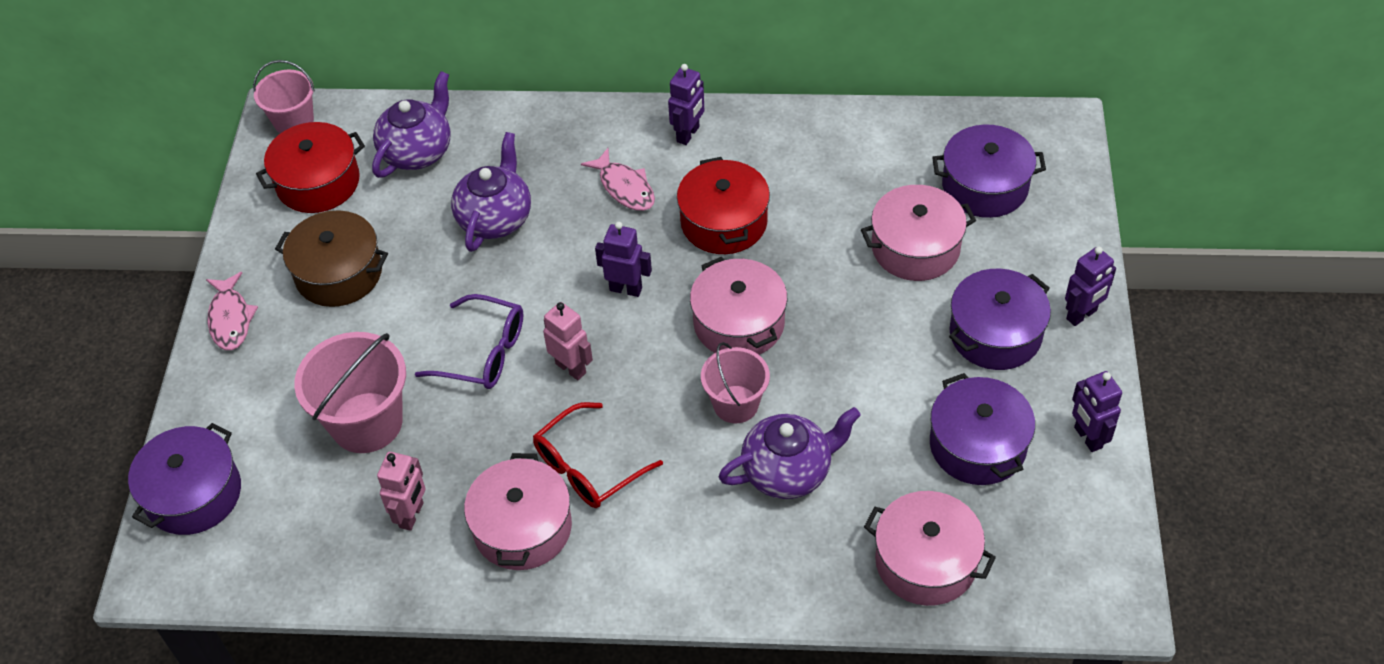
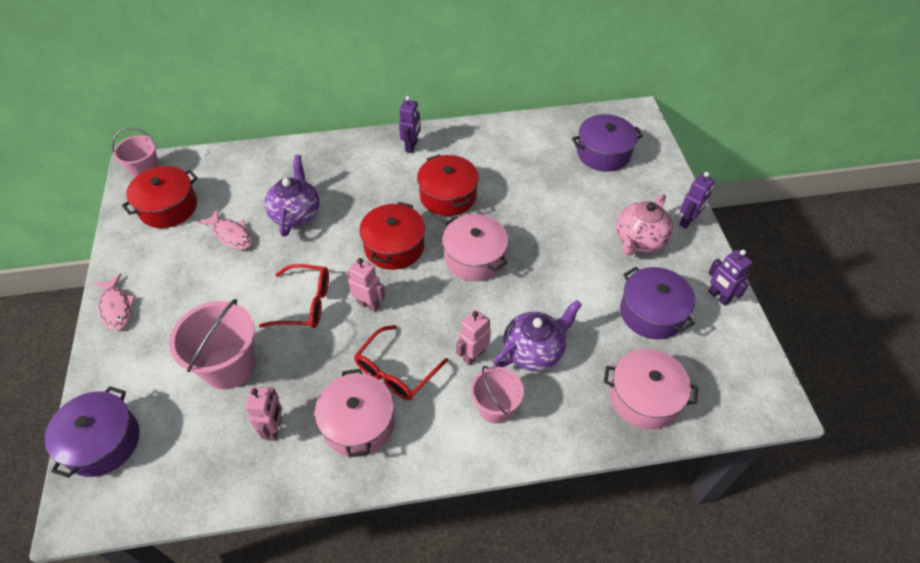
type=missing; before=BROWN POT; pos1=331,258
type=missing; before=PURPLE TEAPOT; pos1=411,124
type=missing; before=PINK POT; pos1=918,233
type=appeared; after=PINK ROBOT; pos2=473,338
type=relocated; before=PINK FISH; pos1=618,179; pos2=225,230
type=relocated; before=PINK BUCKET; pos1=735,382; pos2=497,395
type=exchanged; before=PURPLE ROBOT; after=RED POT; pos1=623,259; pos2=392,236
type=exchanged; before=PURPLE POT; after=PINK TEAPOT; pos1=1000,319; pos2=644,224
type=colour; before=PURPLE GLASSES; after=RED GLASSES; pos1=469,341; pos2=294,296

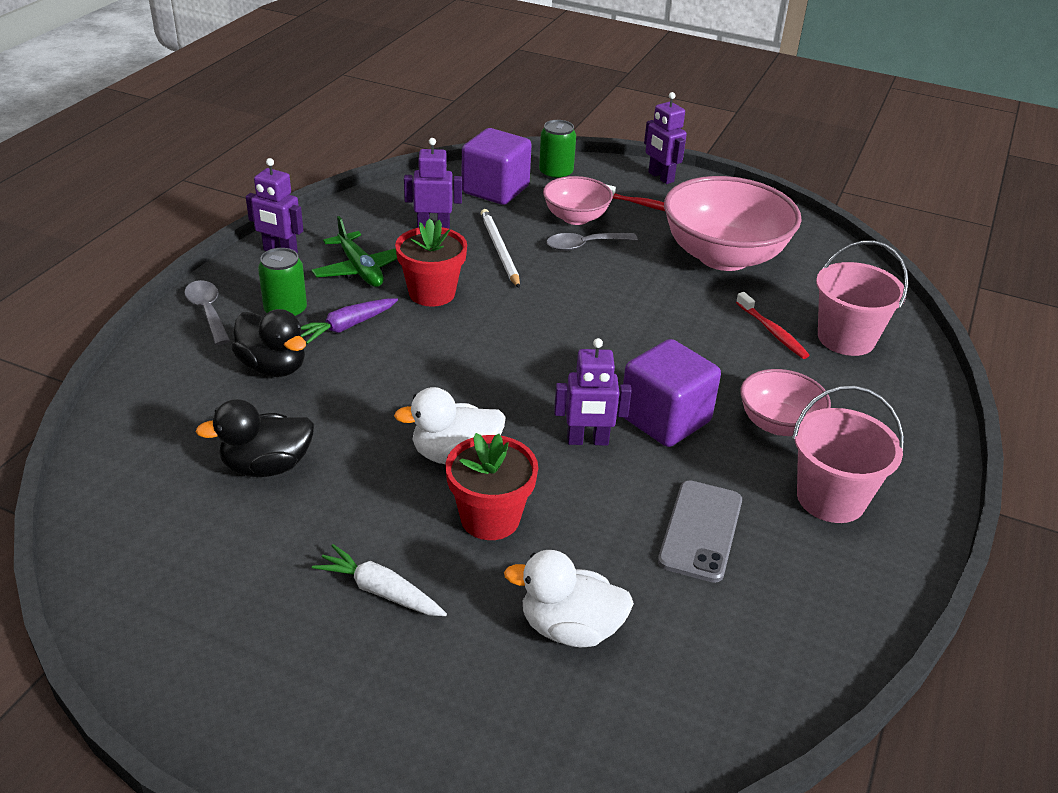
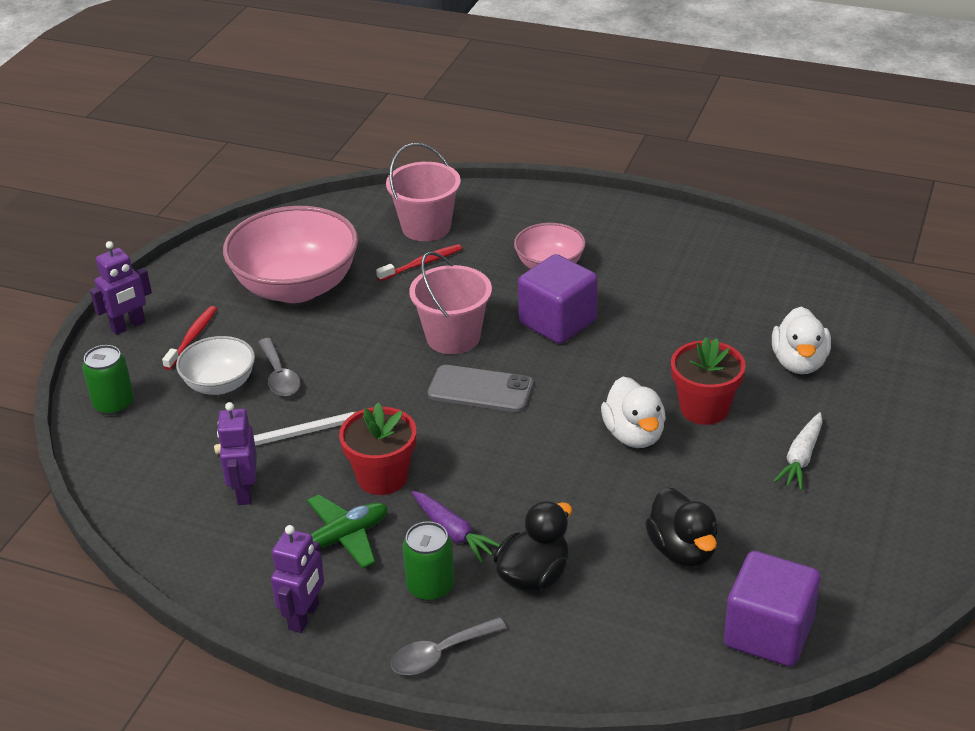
type=missing; before=PURPLE ROBOT; pos1=592,392
type=relocated; before=PURPLE CUBE; pos1=496,166; pos2=772,609
type=relocated; before=GREY PHONE; pos1=700,531; pos2=480,388
type=relocated; before=PINK BUCKET; pos1=848,454; pos2=450,303
type=colour; before=PINK BOWL; after=WHITE BOWL; pos1=578,200; pos2=215,365

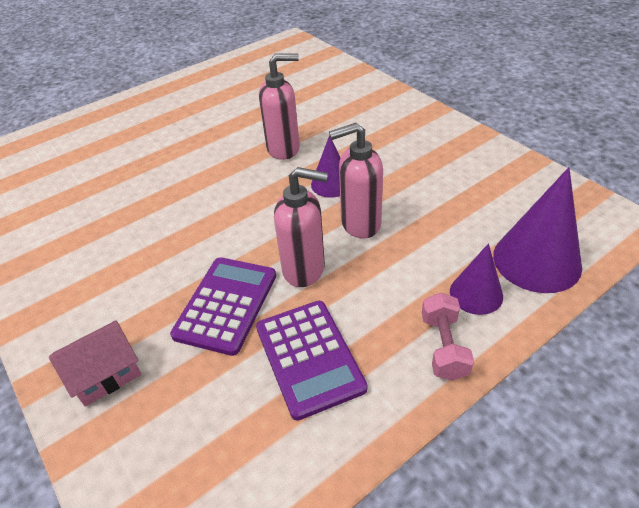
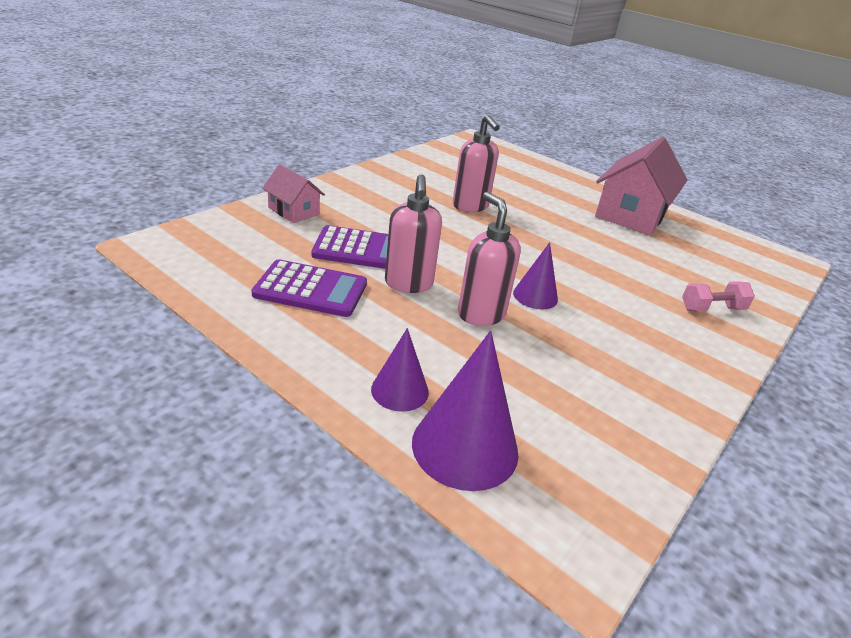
type=appeared; after=PINK HOUSE; pos2=641,186
type=relocated; before=PINK SOAP DISPENSER; pos1=279,107; pos2=476,163
type=relocated; before=PINK DUMBBELL; pos1=448,336; pos2=718,296
type=spun; before=PURPLE CALCULATOR; pos1=311,361; pos2=309,288; turn=-135

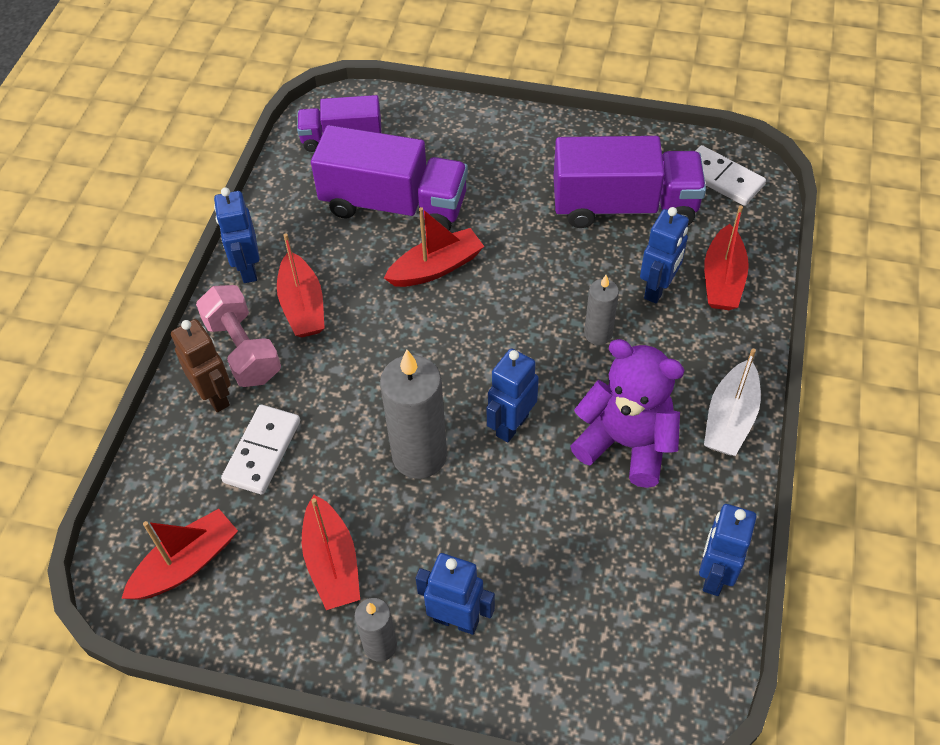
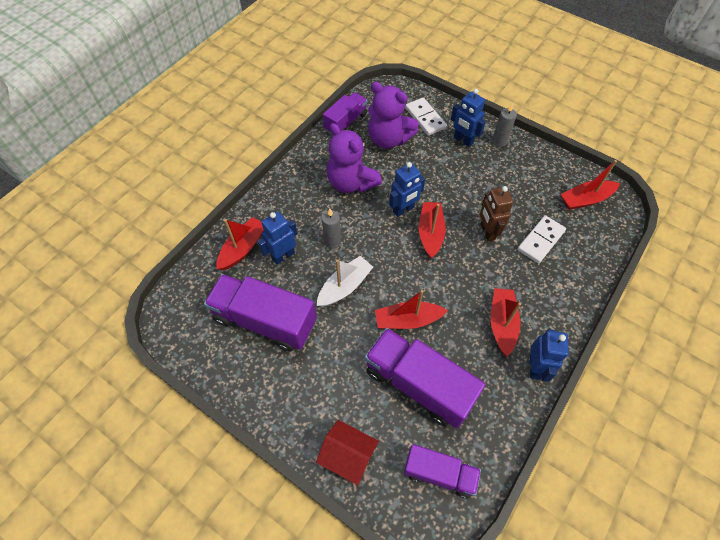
type=missing; before=PINK DUMBBELL; pos1=238,336
type=missing; before=GREY CANDLE; pos1=413,414
type=appeared; after=RED HOUSE; pos2=347,452
type=appeared; after=PURPLE TEDDY BEAR; pos2=393,115
type=relocated; before=BROWN ROBOT; pos1=201,365; pos2=497,213
type=relocated; before=RED BOAT; pos1=331,552; pos2=432,230
type=relocated; before=WHITE DOMINO; pos1=730,175; pos2=426,116
type=relocated; before=WHITE BOAT; pos1=732,402; pos2=345,281
type=exchanged; before=BLUE ROBOT; after=PURPLE TRUCK; pos1=728,550; pos2=345,113

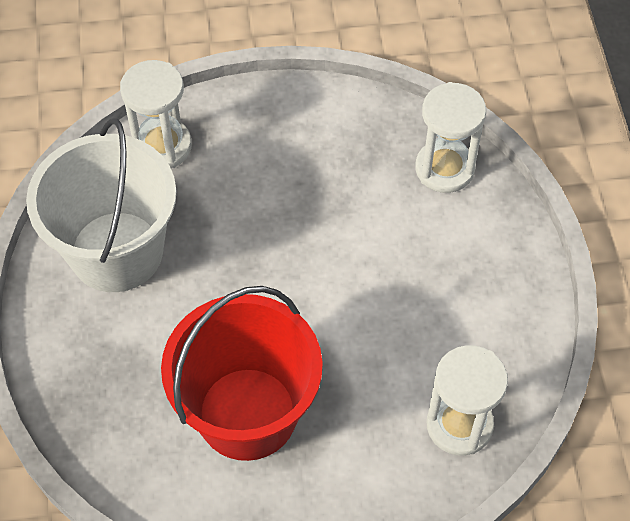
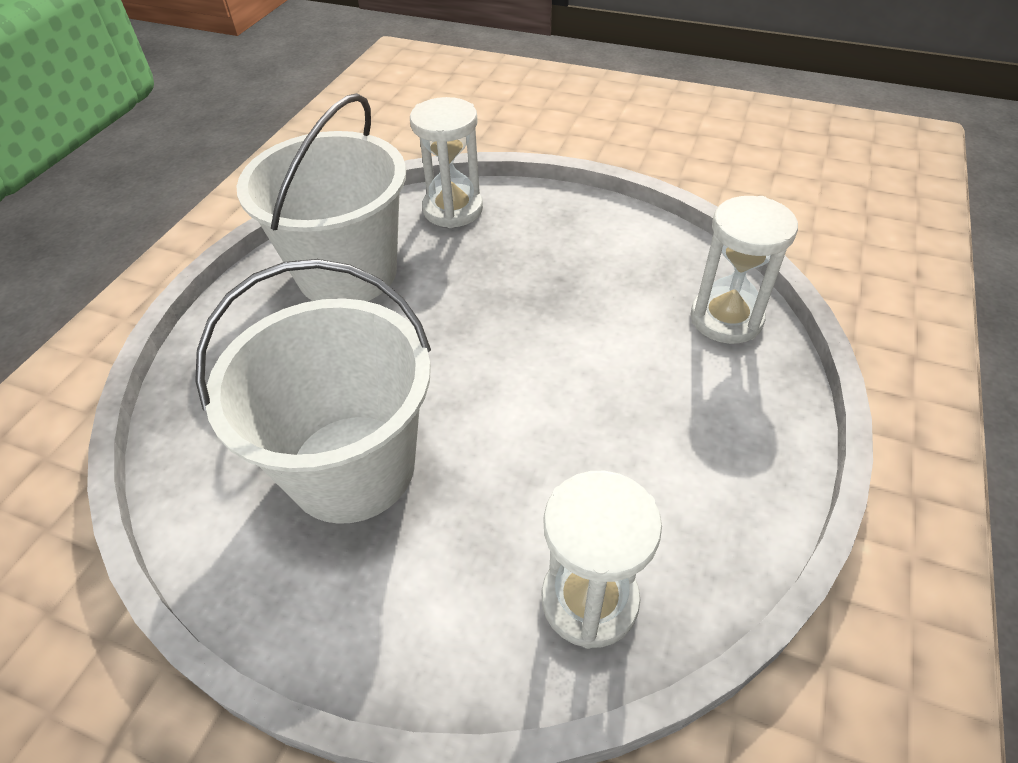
type=colour; before=RED BUCKET; after=WHITE BUCKET; pos1=242,373; pos2=313,391

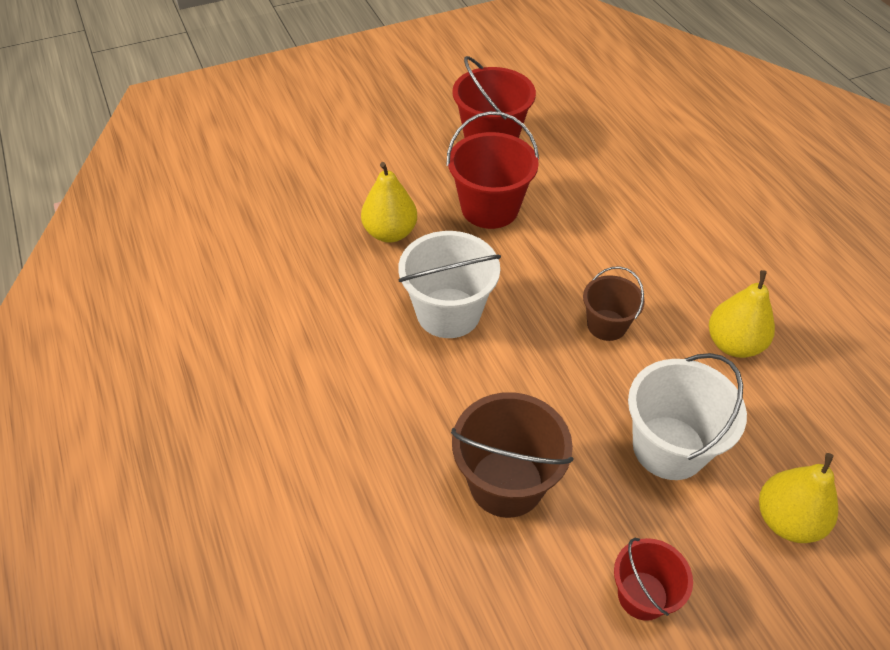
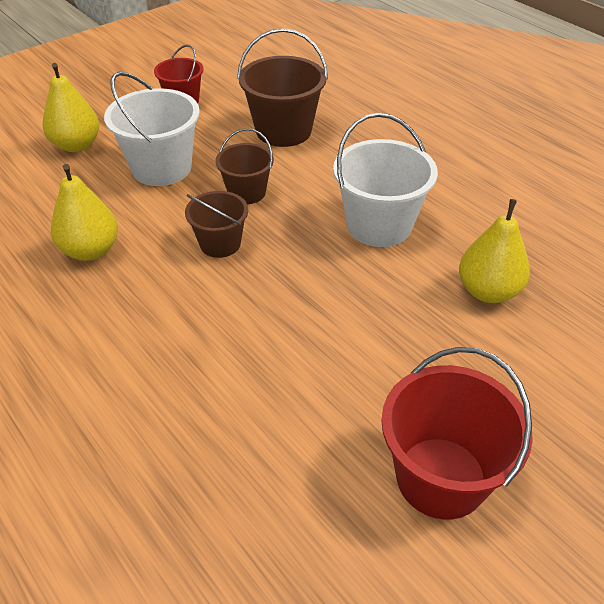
type=missing; before=RED BUCKET; pos1=492,170
type=appeared; after=BROWN BUCKET; pos2=244,166

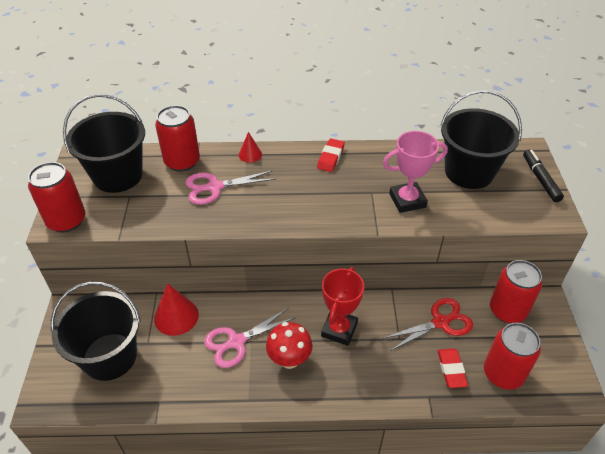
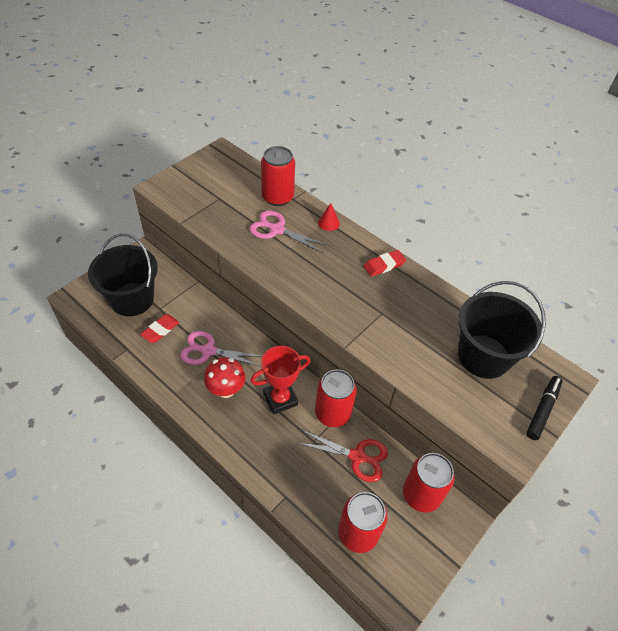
type=missing; before=BLACK BUCKET; pos1=104,143
type=missing; before=RED CONE; pos1=176,309
type=missing; before=PINK TROPHY; pos1=415,172
type=relocated; before=RED CAN; pos1=56,197; pos2=336,398
type=relocated; before=RED ERASER; pos1=452,368; pos2=159,328

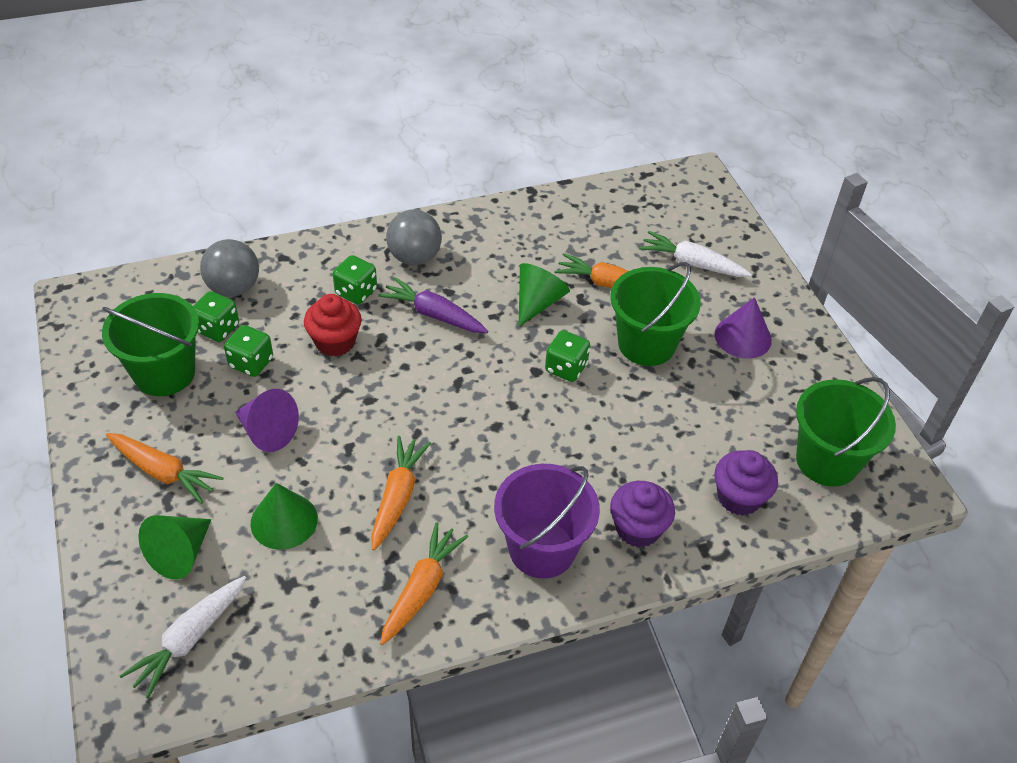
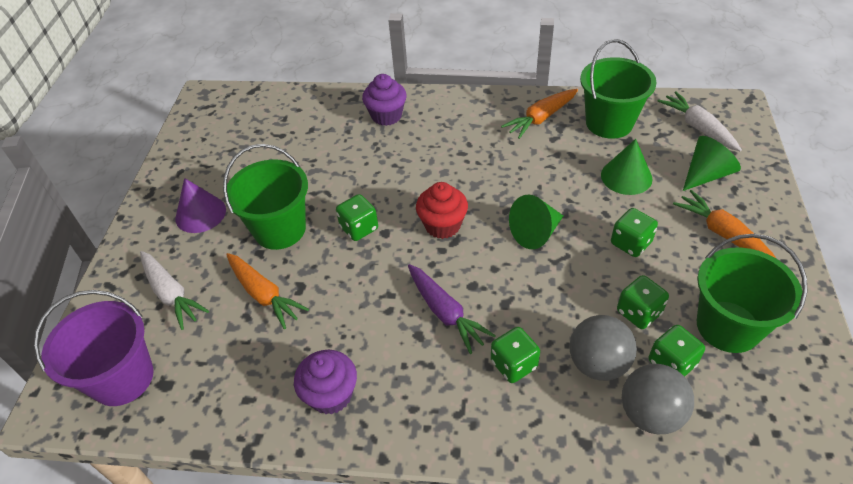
type=missing; before=ORANGE CARROT; pos1=401,493
type=relocated; before=RED CUPCAKE; pos1=333,325; pos2=442,210
type=relocated; before=GREY BALL; pos1=414,237; pos2=603,348
type=relocated; before=PURPLE BUCKET; pos1=547,521; pos2=94,348
type=relocated; before=GREEN CONE; pos1=544,295; pos2=536,222
type=relocated; before=PURPLE CUPCAKE; pos1=746,483; pos2=325,382
type=relocated; before=GREEN BUCKET; pos1=846,432; pos2=618,89
type=exchanged; before=PURPLE CONE; after=GREEN DICE; pos1=267,420; pos2=634,232
type=spun; before=WHITE CARROT; pos1=183,637; pos2=700,121; turn=-90

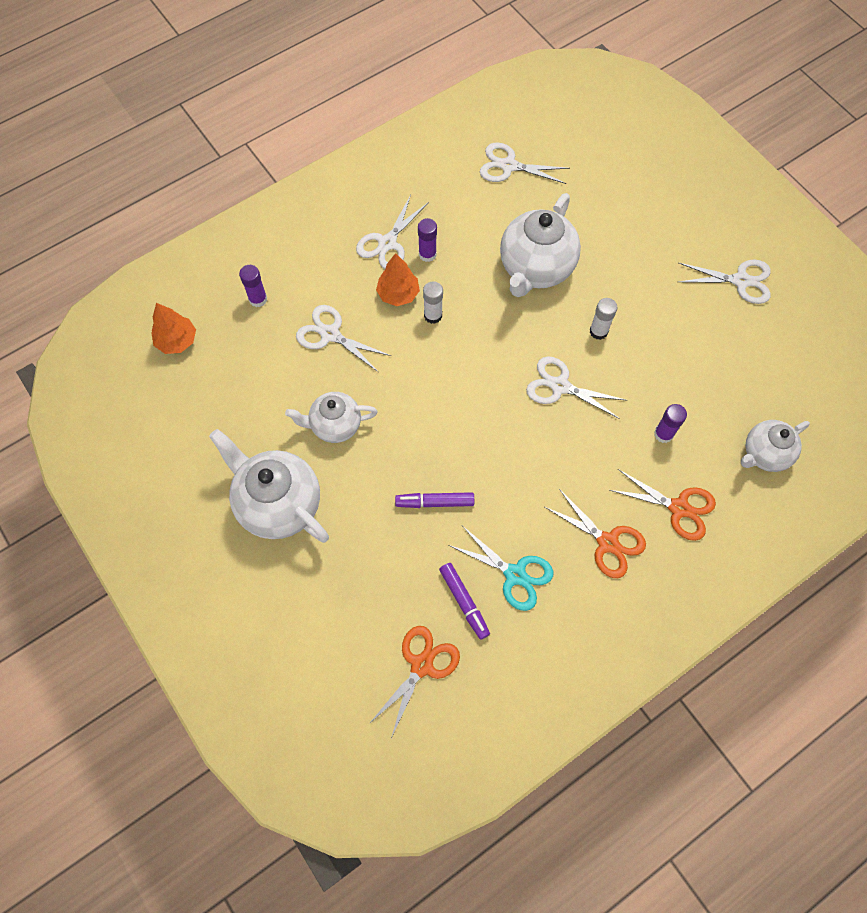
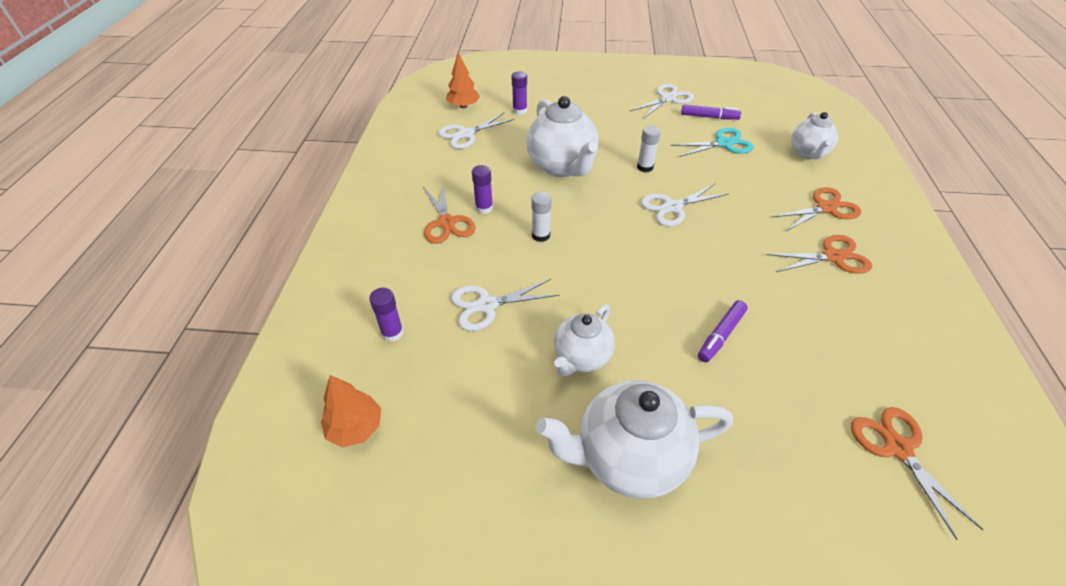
type=relocated; before=ORANGE TREE; pos1=398,279; pos2=463,80
type=relocated; before=PURPLE MARKER; pos1=464,601; pos2=711,112
type=relocated; before=TURQUOISE SCISSORS; pos1=501,568; pos2=712,142
type=relocated; before=PURPLE GLUE STICK; pos1=670,423; pos2=519,93
type=colour; before=WHITE SCISSORS; after=ORANGE SCISSORS; pos1=392,232; pos2=449,214

